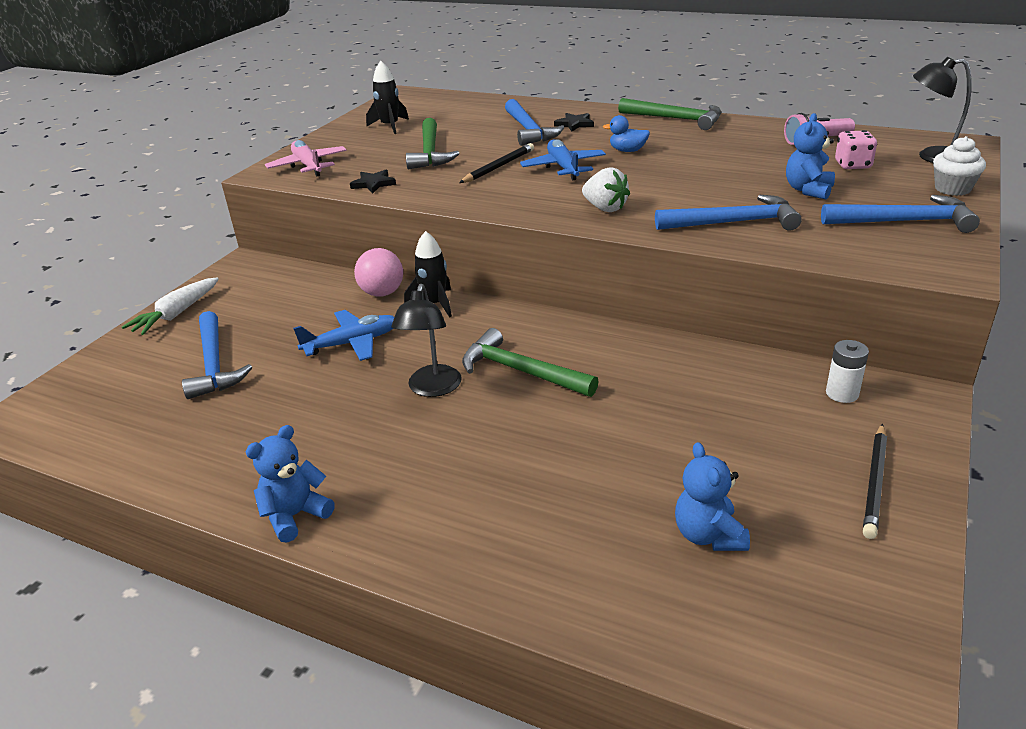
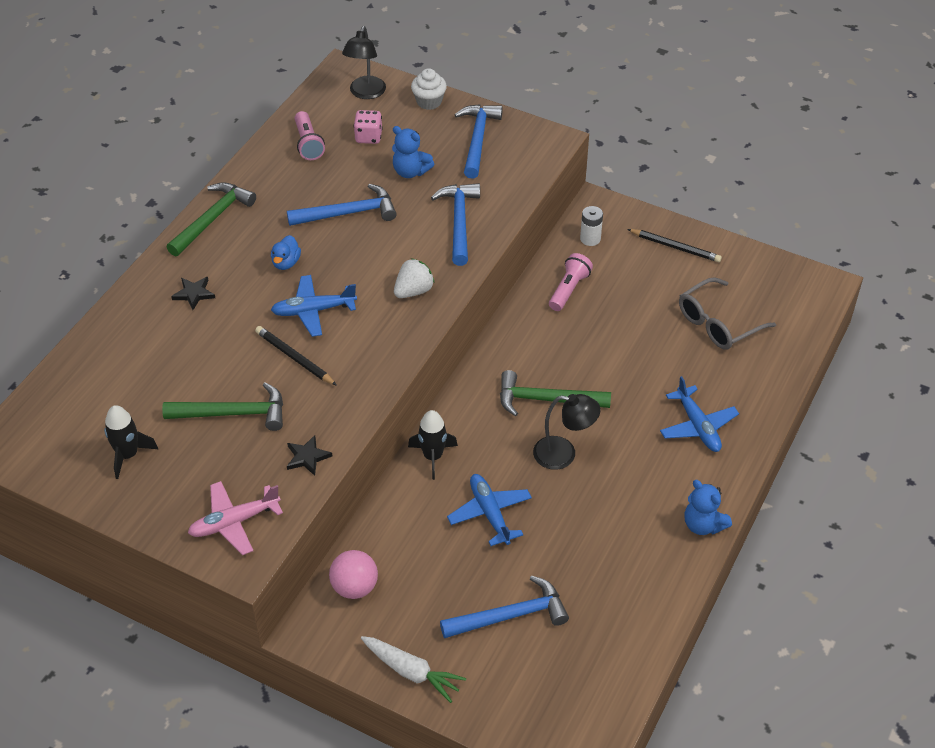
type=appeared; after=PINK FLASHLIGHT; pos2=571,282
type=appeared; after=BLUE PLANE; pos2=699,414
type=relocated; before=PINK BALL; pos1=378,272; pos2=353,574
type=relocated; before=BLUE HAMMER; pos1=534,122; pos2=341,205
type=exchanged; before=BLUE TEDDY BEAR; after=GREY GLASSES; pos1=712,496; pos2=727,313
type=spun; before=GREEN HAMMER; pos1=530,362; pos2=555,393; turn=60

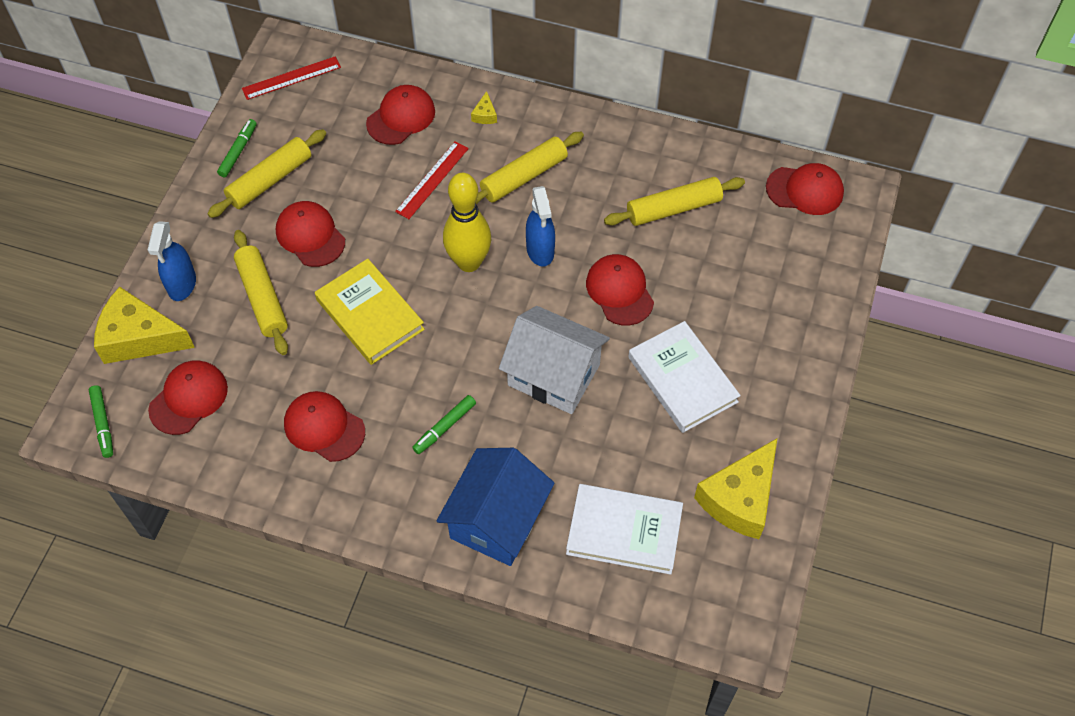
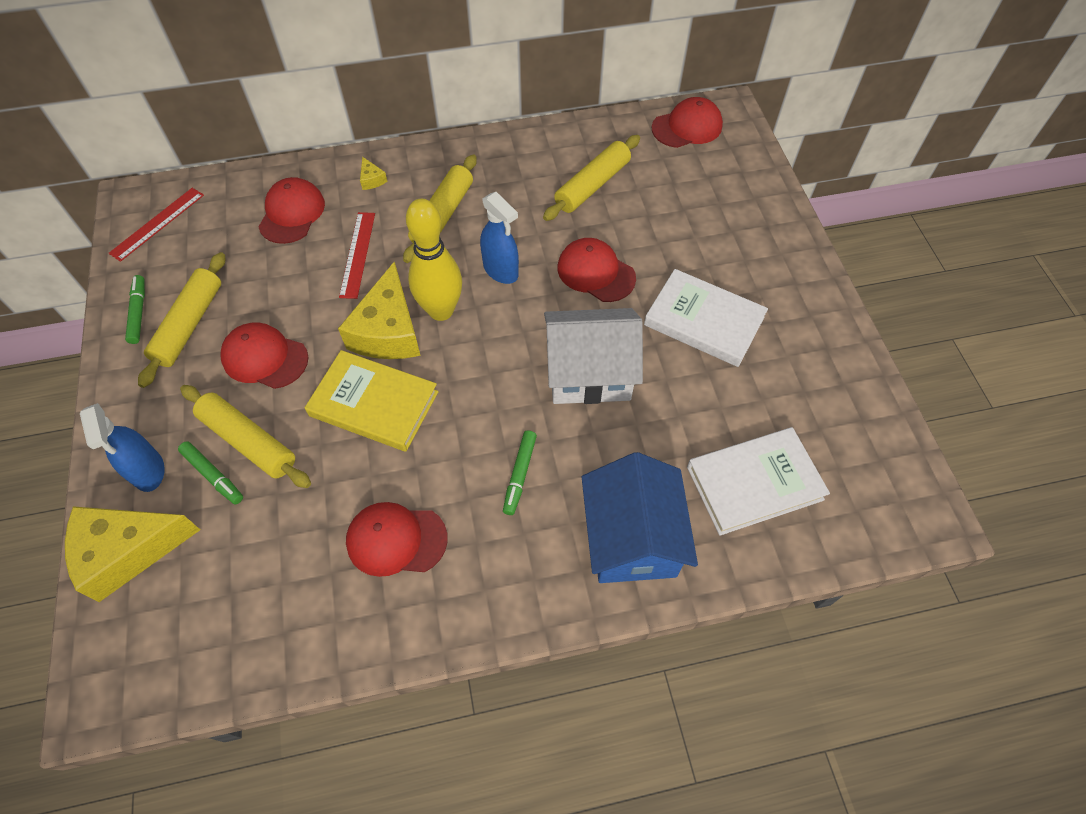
type=missing; before=RED CAP; pos1=188,397
type=relocated; before=GREEN MARKER; pos1=101,421; pos2=210,472
type=relocated; before=YELLOW CHEESE; pos1=735,488; pos2=379,310

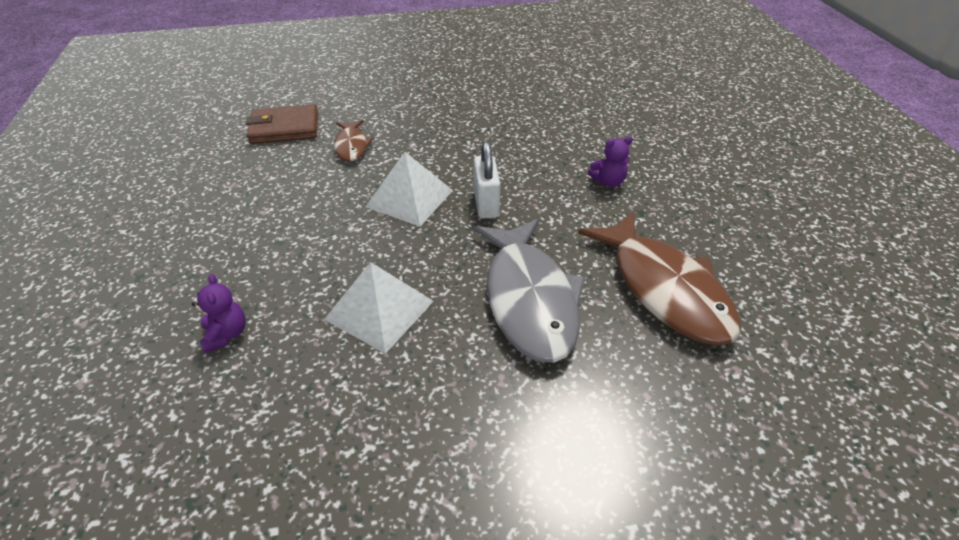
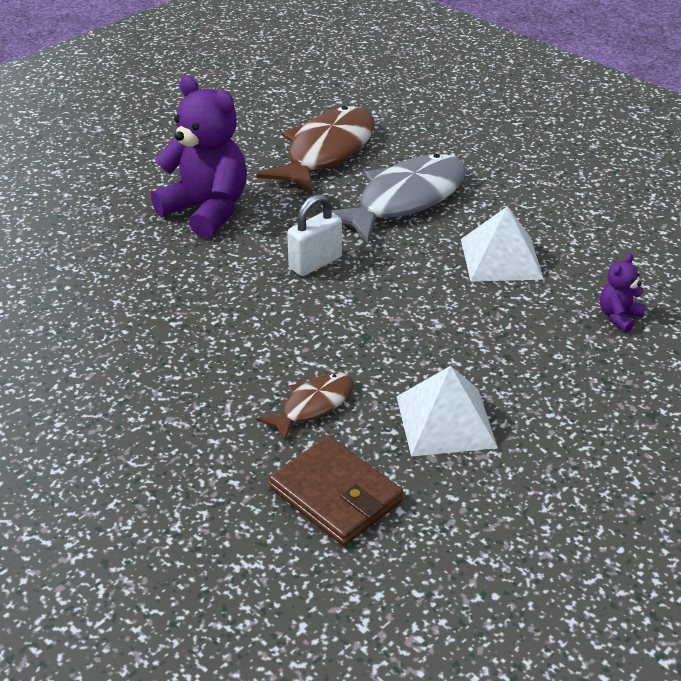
type=relocated; before=WHITE PYRAMID; pos1=409,189; pos2=447,411
type=size; before=PURPLE TEDDY BEAR; pos1=610,161; pos2=199,157; scale=2.26

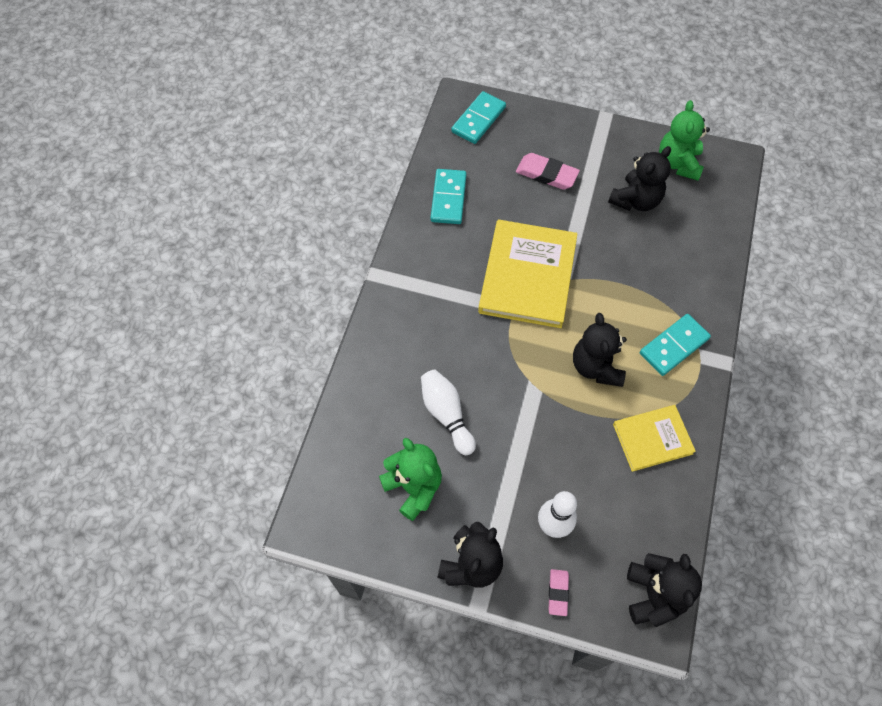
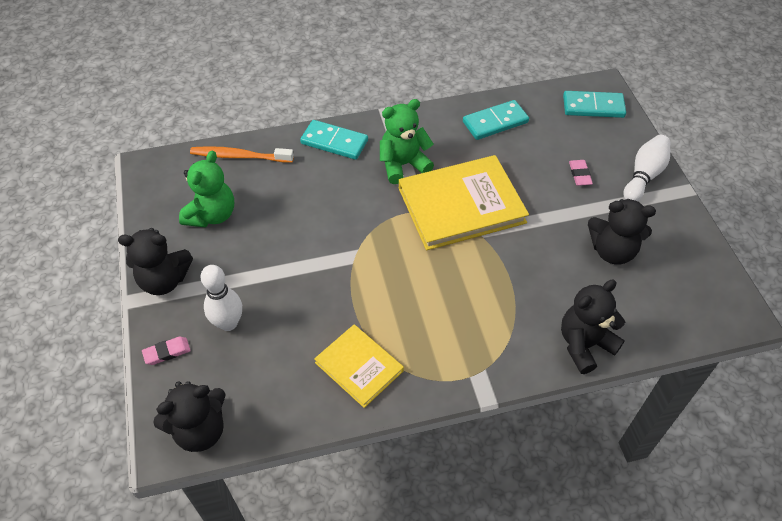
type=appeared; after=ORANGE TOOTHBRUSH; pos2=242,154
type=relocated; before=WHITE BOWLING PIN; pos1=448,412; pos2=646,168
type=relocated; before=BLACK TEDDY BEAR; pos1=600,350; pos2=593,327
type=relocated; before=TURQUOISE DOMINO; pos1=675,345; pos2=334,140
type=relocated; before=GREEN TEDDY BEAR; pos1=684,140; pos2=407,141
type=size; before=PINK ERASER; pos1=548,171; pos2=581,173; scale=0.6

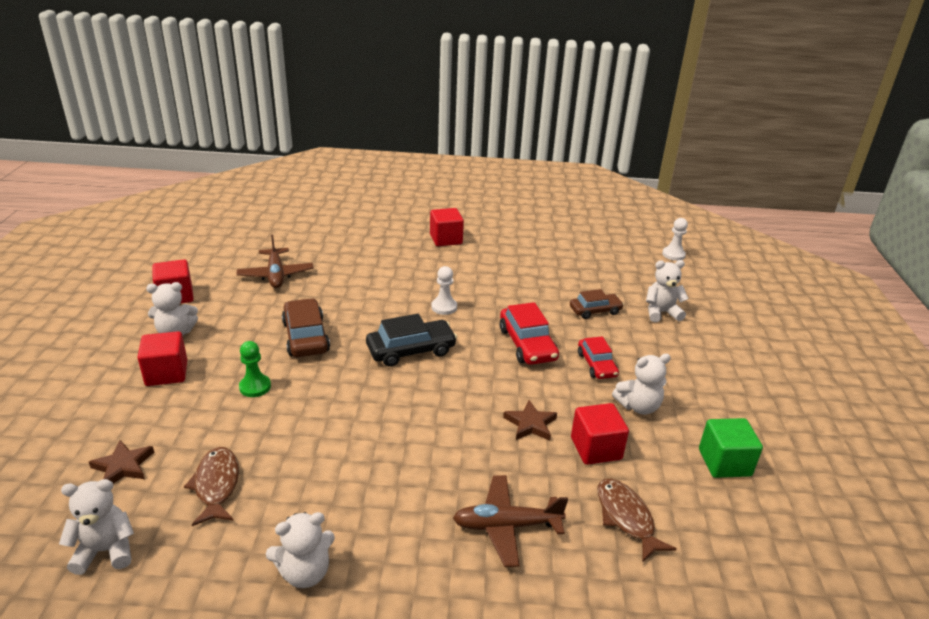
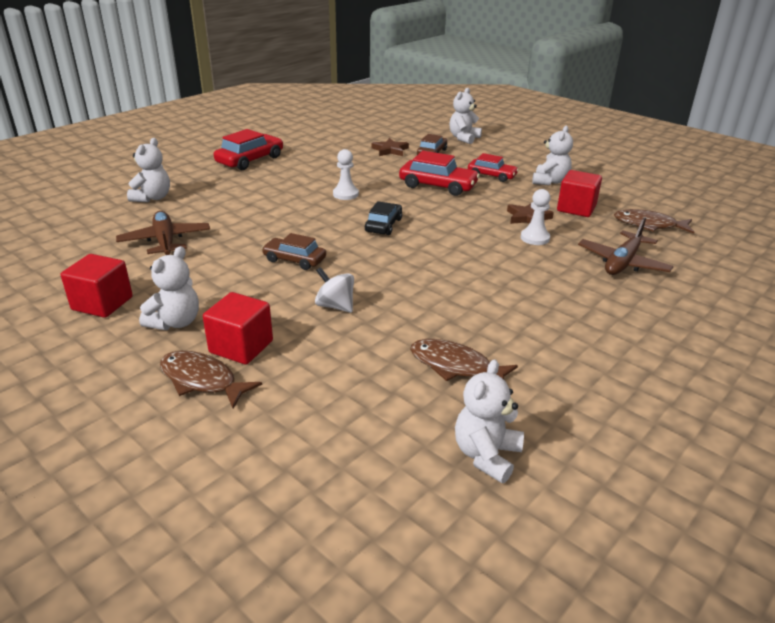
type=missing; before=GREEN CUBE; pos1=731,448
type=appeared; after=BROWN FISH; pos2=211,380
type=relocated; before=BROWN STAR; pos1=121,462; pos2=390,147
type=relocated; before=WHITE TEDDY BEAR; pos1=300,550; pos2=148,170
type=relocated; before=WHITE PAWN; pos1=675,239; pos2=536,217
type=exchanged; before=GREEN PAWN; after=WHITE SPINNING TOP; pos1=255,369; pos2=334,290
type=exchanged; before=RED CUBE; after=RED CAR; pos1=447,227; pos2=248,149
type=spun; before=BROWN PLANE; pos1=275,261; pos2=163,233; turn=-135
type=size; before=BROWN CAR; pos1=306,327; pos2=294,251; scale=0.66
type=size; before=BLACK CAR; pos1=411,340; pos2=383,218; scale=0.66

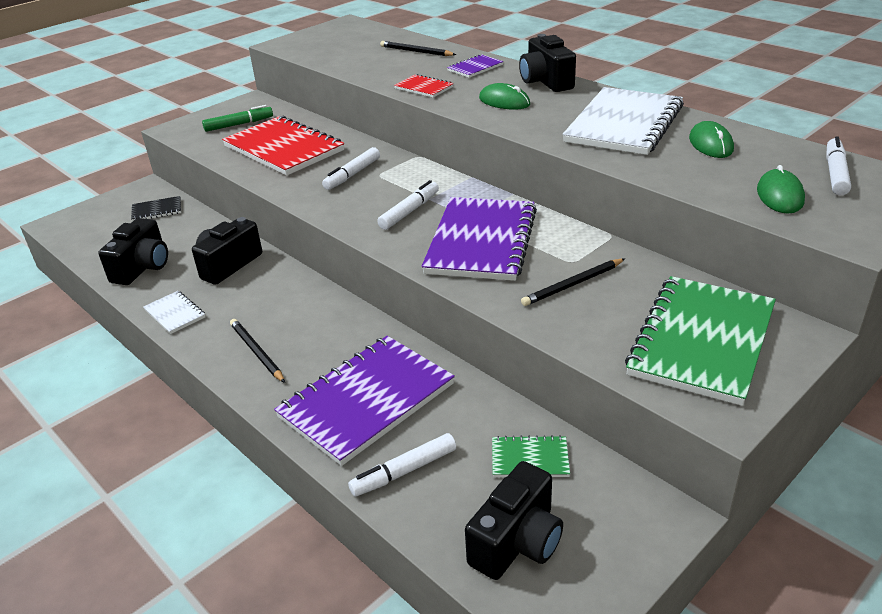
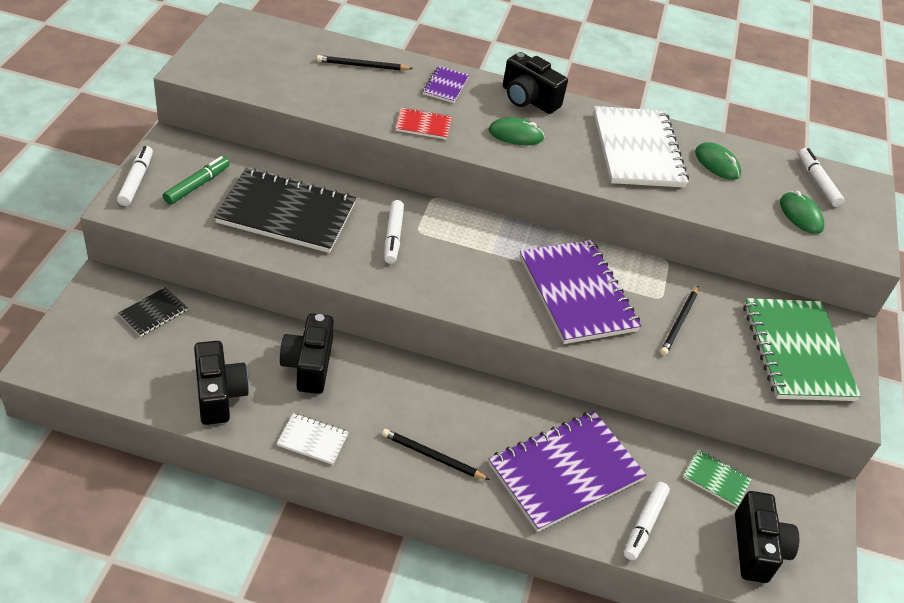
type=relocated; before=WHITE MARKER; pos1=408,205; pos2=135,176
type=colour; before=RED NOTEBOOK; after=BLACK NOTEBOOK; pos1=283,146; pos2=285,210
type=spun; before=PURPLE NOTEBOOK; pos1=364,401; pos2=567,471; turn=45
type=spun; before=GREEN NOTEBOOK; pos1=531,456; pos2=717,478; turn=60

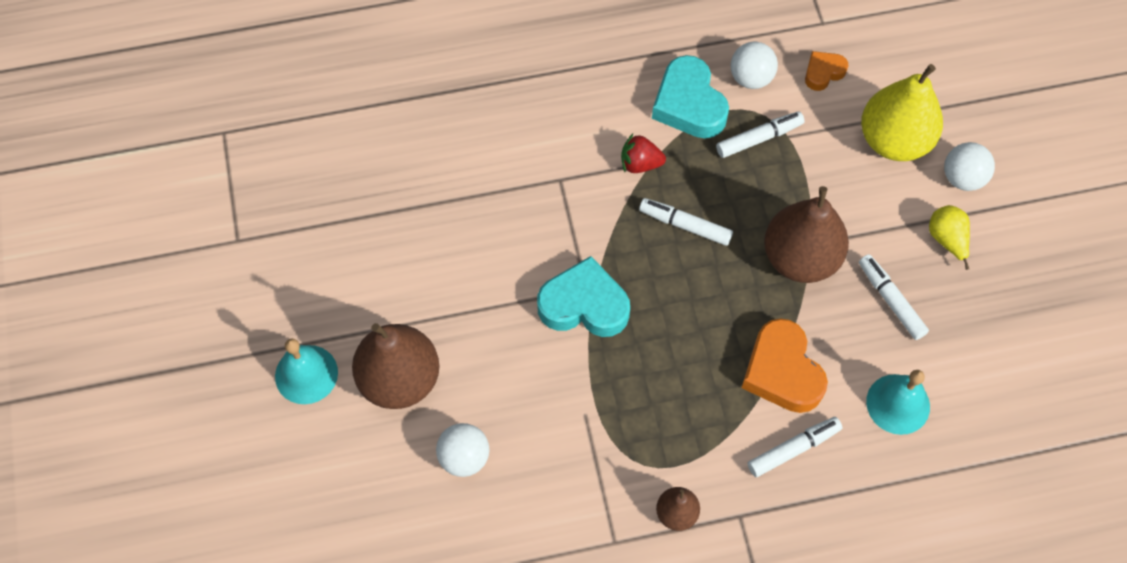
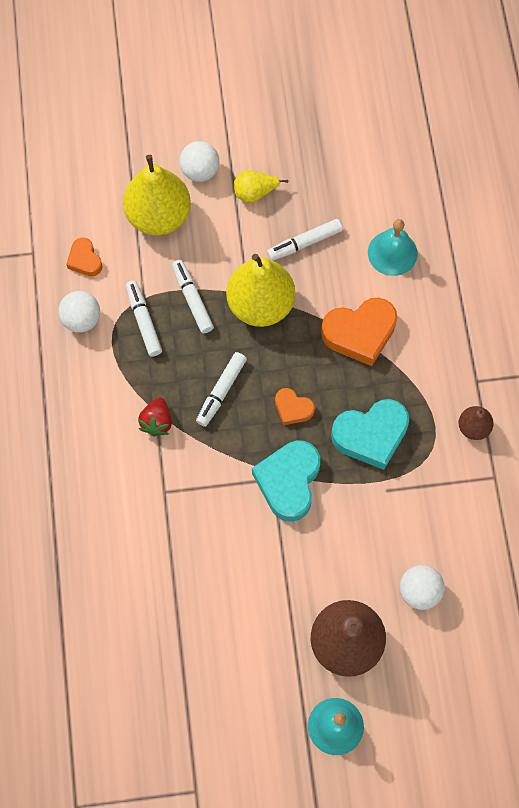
type=appeared; after=ORANGE HEART; pos2=295,406
type=relocated; before=TURQUOISE HEART; pos1=690,96; pos2=370,434
type=relocated; before=WHITE MARKER; pos1=795,447; pos2=193,297
type=colour; before=BROWN PEAR; after=YELLOW PEAR; pos1=806,234; pos2=260,290

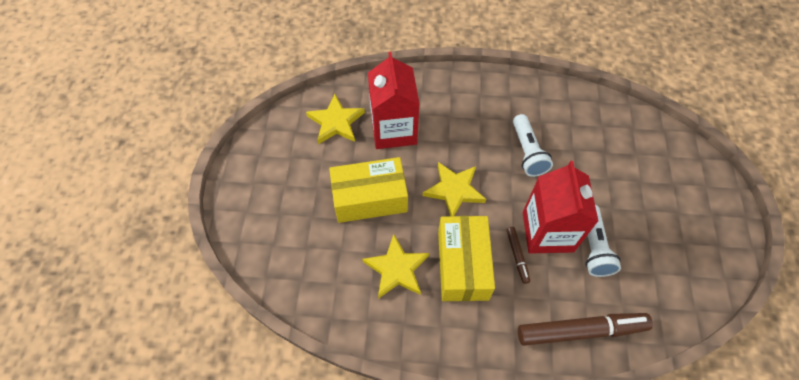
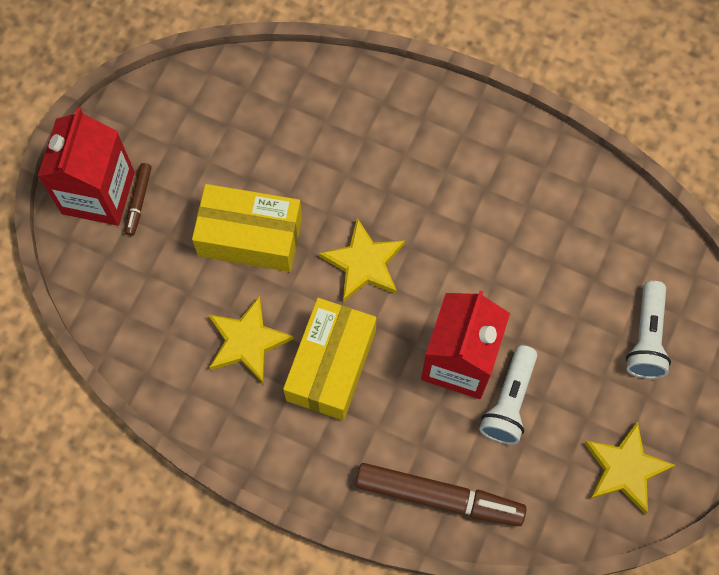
type=relocated; before=YELLOW STAR; pos1=335,119; pos2=629,467
type=relocated; before=RED CARTON; pos1=394,100; pos2=86,167
type=relocated; before=BROWN MARKER; pos1=518,255; pos2=138,199
type=relocated; before=WHITE FLASHLIGHT; pos1=533,145; pos2=648,330

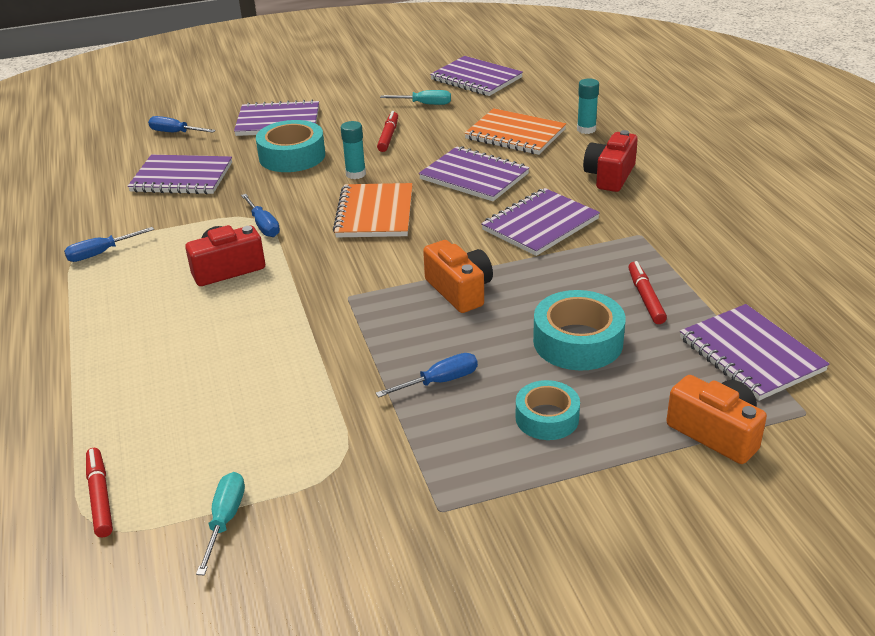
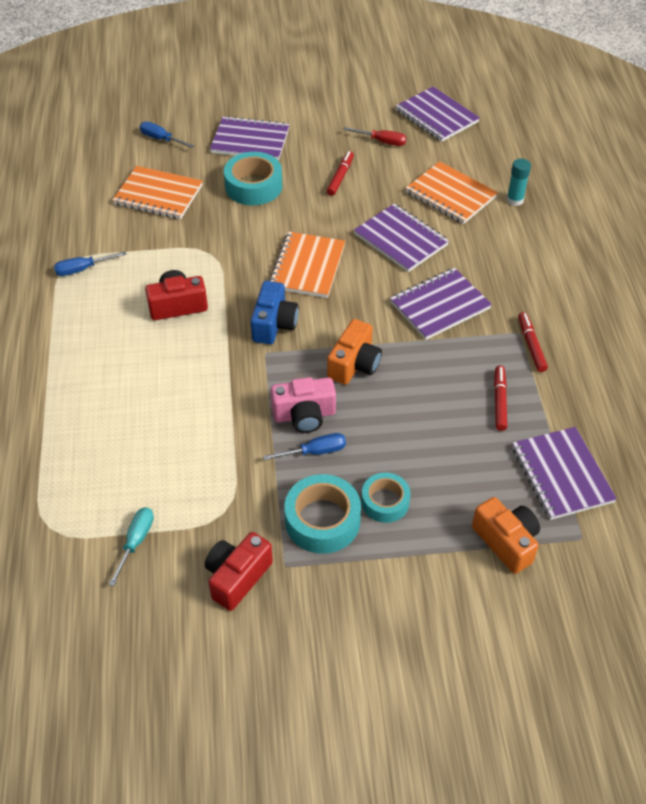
type=missing; before=BLUE SCREWDRIVER; pos1=260,215
type=missing; before=TURQUOISE GLUE STICK; pos1=353,150
type=appeared; after=BLUE CAMERA; pos2=274,312
type=appeared; after=PINK CAMERA; pos2=303,405
type=relocated; before=RED MARKER; pos1=99,492; pos2=533,342
type=relocated; before=TURQUOISE TAPE; pos1=579,330; pos2=322,514
type=relocated; before=RED CAMERA; pos1=610,161; pos2=239,571
type=colour; before=PURPLE NOTEBOOK; after=ORANGE NOTEBOOK; pos1=180,174; pos2=157,192
type=colour; before=TURQUOISE SCREWDRIVER; after=RED SCREWDRIVER; pos1=415,97; pos2=374,136
type=spun; before=ORANGE CAMERA; pos1=458,276; pos2=354,352; turn=45

